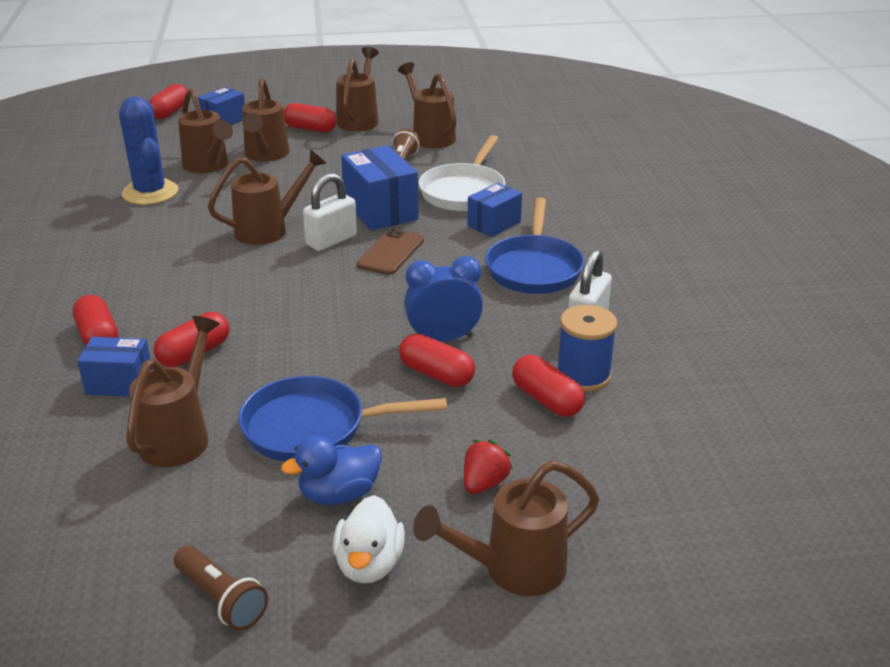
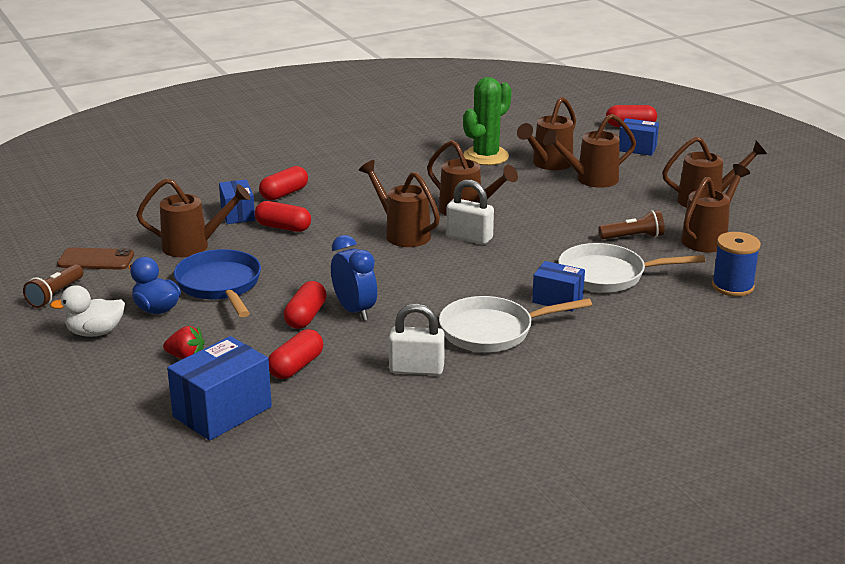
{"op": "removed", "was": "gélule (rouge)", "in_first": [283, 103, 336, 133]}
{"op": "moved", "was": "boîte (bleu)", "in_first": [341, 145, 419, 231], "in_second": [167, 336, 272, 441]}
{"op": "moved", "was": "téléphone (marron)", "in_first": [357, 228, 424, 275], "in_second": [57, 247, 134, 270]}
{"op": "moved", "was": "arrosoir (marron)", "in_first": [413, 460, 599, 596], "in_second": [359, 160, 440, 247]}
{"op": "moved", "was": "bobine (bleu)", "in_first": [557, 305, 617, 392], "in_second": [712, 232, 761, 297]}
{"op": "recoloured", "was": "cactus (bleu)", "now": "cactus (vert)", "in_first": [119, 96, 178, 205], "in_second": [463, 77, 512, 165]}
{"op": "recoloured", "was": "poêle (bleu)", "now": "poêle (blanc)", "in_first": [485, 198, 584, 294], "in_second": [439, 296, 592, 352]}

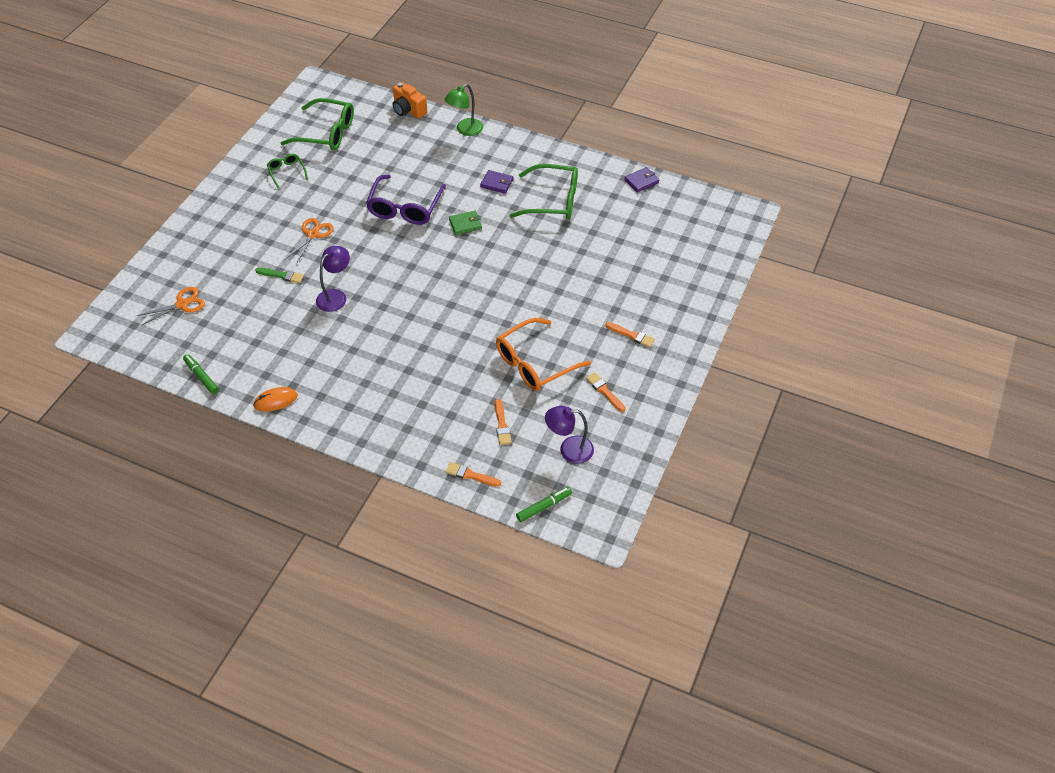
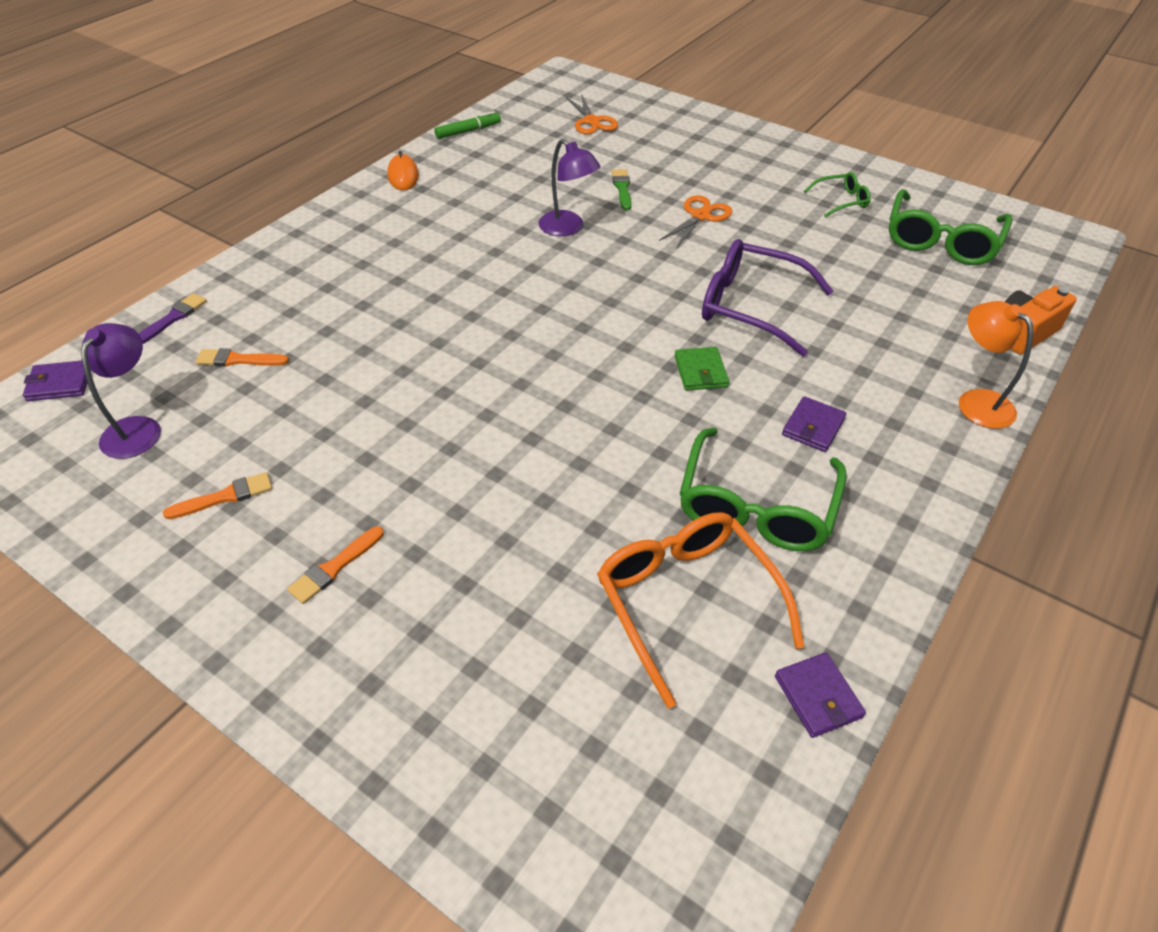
{"op": "moved", "was": "lunettes (orange)", "in_first": [496, 318, 591, 391], "in_second": [597, 512, 804, 709]}
{"op": "replaced", "was": "feutre (vert)", "now": "portefeuille (violet)", "in_first": [516, 487, 572, 522], "in_second": [23, 361, 91, 401]}
{"op": "recoloured", "was": "lampe (vert)", "now": "lampe (orange)", "in_first": [445, 84, 483, 136], "in_second": [959, 301, 1033, 429]}
{"op": "recoloured", "was": "pinceau (orange)", "now": "pinceau (violet)", "in_first": [446, 462, 501, 487], "in_second": [138, 293, 207, 344]}
{"op": "turned", "was": "pinceau (vert)", "in_first": [255, 268, 304, 283], "in_second": [611, 169, 632, 210], "clockwise": 150}
{"op": "turned", "was": "ciseaux (orange)", "in_first": [285, 218, 333, 264], "in_second": [659, 195, 732, 249], "clockwise": -90}

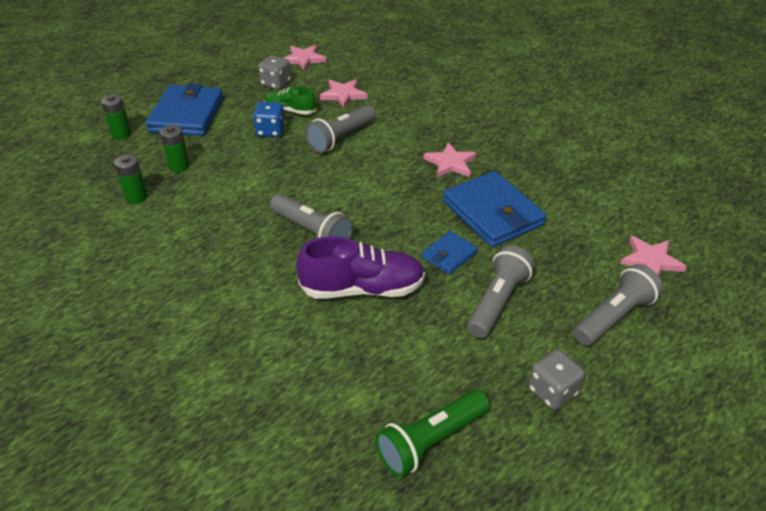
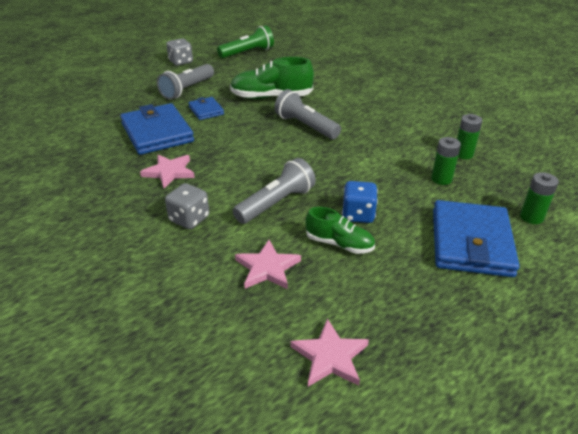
{"op": "removed", "was": "lampe de poche (gris)", "in_first": [573, 264, 663, 346]}
{"op": "removed", "was": "étoile (rose)", "in_first": [620, 236, 687, 276]}
{"op": "moved", "was": "dé (gris)", "in_first": [258, 55, 291, 90], "in_second": [165, 183, 209, 229]}
{"op": "recoloured", "was": "chaussure (violet)", "now": "chaussure (vert)", "in_first": [296, 236, 425, 299], "in_second": [230, 57, 314, 99]}
{"op": "turned", "was": "portefeuille (bleu)", "in_first": [422, 231, 478, 274], "in_second": [188, 97, 224, 120], "clockwise": -75}

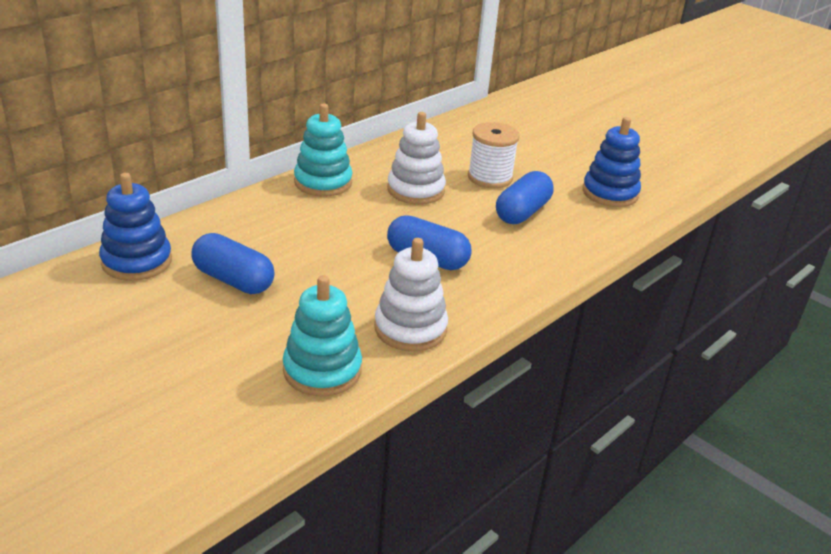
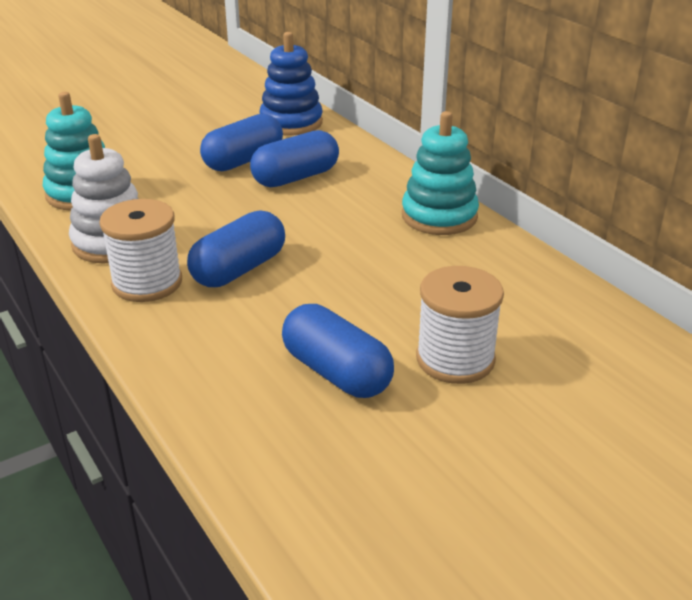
{"op": "removed", "was": "jouet à empiler (blanc)", "in_first": [387, 112, 446, 204]}
{"op": "removed", "was": "jouet à empiler (bleu)", "in_first": [582, 117, 641, 207]}
{"op": "added", "now": "bobine (blanc)", "in_second": [99, 199, 182, 302]}
{"op": "added", "now": "gélule (bleu)", "in_second": [250, 130, 339, 188]}

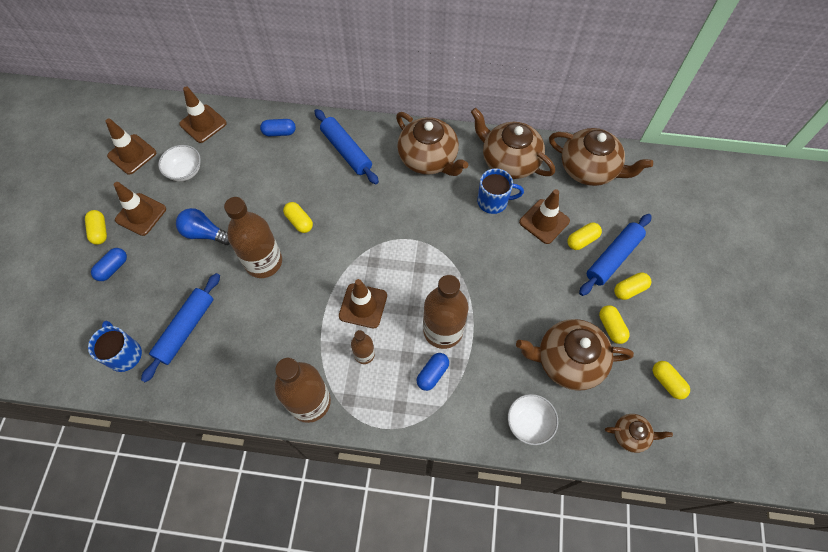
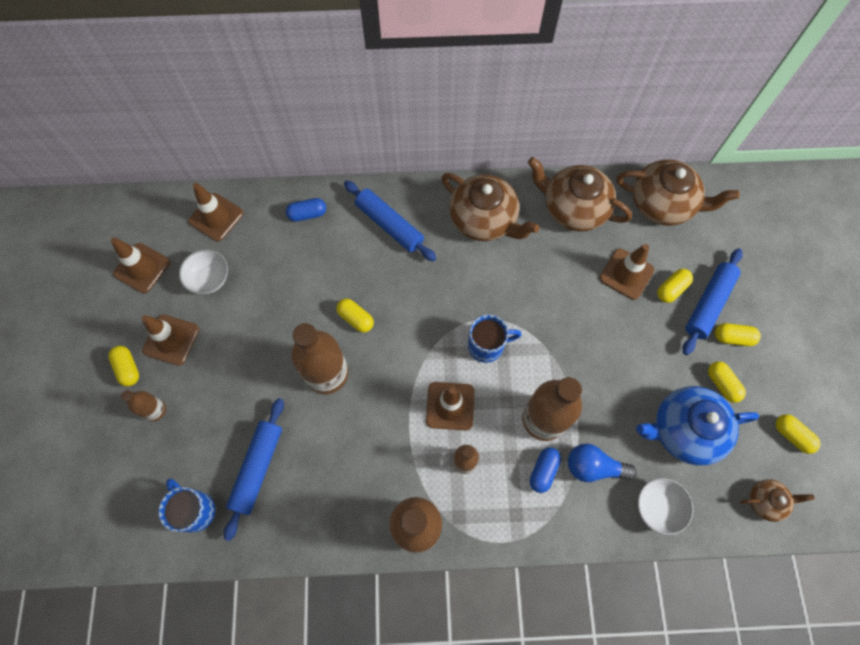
{"op": "moved", "was": "ampoule (bleu)", "in_first": [176, 208, 230, 245], "in_second": [568, 444, 637, 482]}
{"op": "moved", "was": "tasse (bleu)", "in_first": [477, 168, 524, 214], "in_second": [468, 315, 522, 363]}
{"op": "replaced", "was": "gélule (bleu)", "now": "bouteille (marron)", "in_first": [91, 248, 127, 281], "in_second": [121, 390, 166, 421]}
{"op": "recoloured", "was": "théière (marron)", "now": "théière (bleu)", "in_first": [516, 319, 634, 391], "in_second": [636, 386, 759, 465]}
{"op": "turned", "was": "gélule (jaune)", "in_first": [614, 273, 651, 300], "in_second": [715, 323, 761, 346], "clockwise": 45}

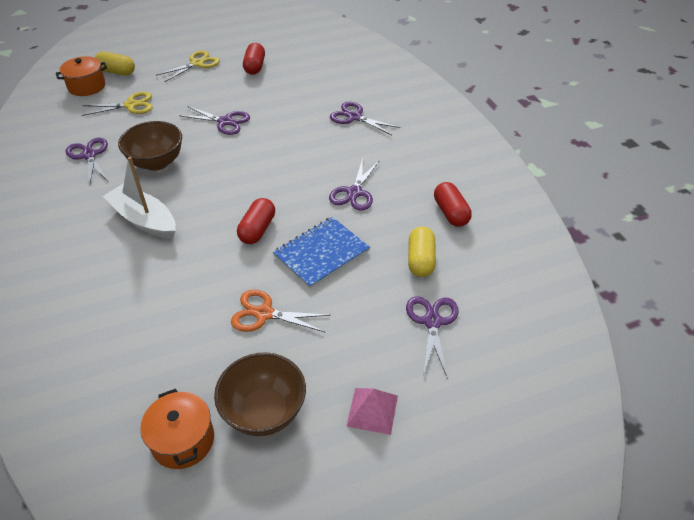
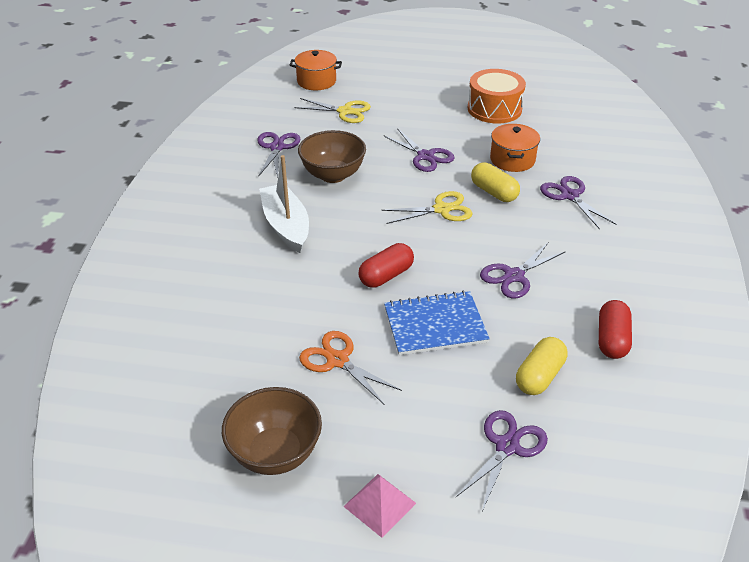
{"op": "moved", "was": "gélule (jaune)", "in_first": [94, 52, 135, 76], "in_second": [471, 163, 520, 202]}
{"op": "moved", "was": "marmite (orange)", "in_first": [140, 389, 214, 469], "in_second": [490, 124, 540, 172]}
{"op": "moved", "was": "ciseaux (jaune)", "in_first": [156, 50, 220, 82], "in_second": [381, 191, 473, 224]}
{"op": "replaced", "was": "gélule (rouge)", "now": "tambour (orange)", "in_first": [243, 43, 265, 75], "in_second": [468, 69, 526, 124]}

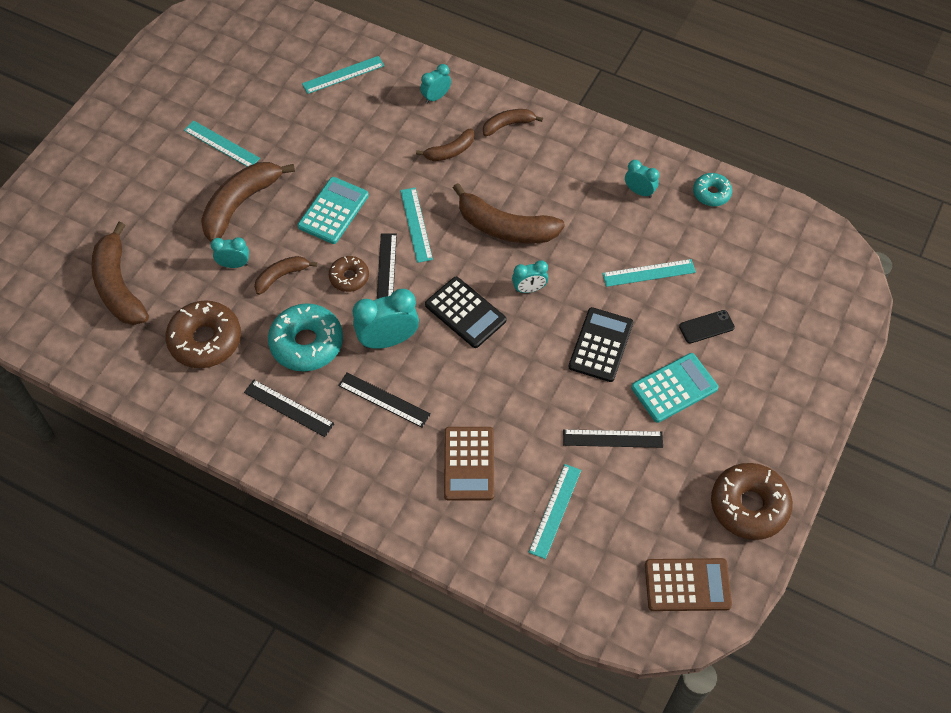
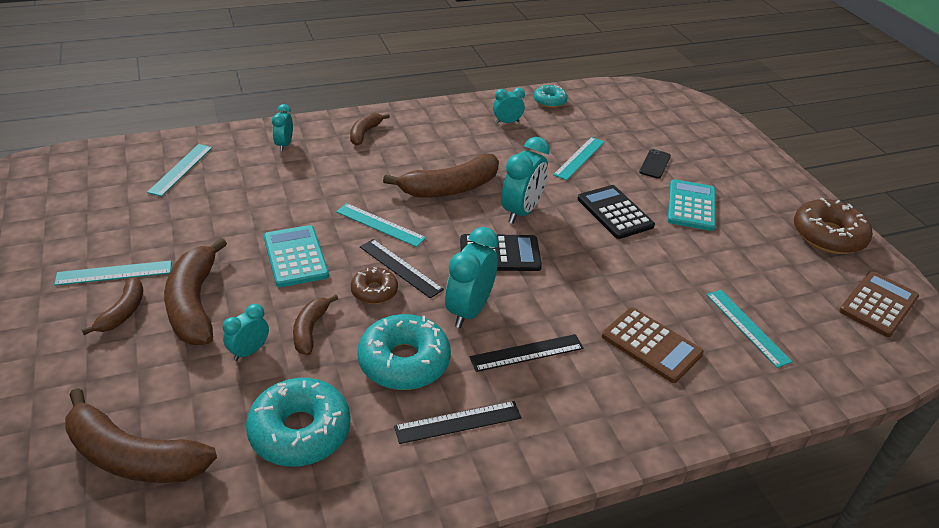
{"op": "removed", "was": "règle (noir)", "in_first": [563, 429, 663, 448]}
{"op": "moved", "was": "banane (marron)", "in_first": [416, 128, 474, 161], "in_second": [82, 277, 143, 335]}
{"op": "recoloured", "was": "beignet (marron)", "now": "beignet (turquoise)", "in_first": [166, 300, 241, 368], "in_second": [246, 378, 351, 467]}
{"op": "resized", "was": "réveil (turquoise)", "in_first": [512, 260, 548, 293], "in_second": [501, 137, 550, 224], "ratio": 1.75}

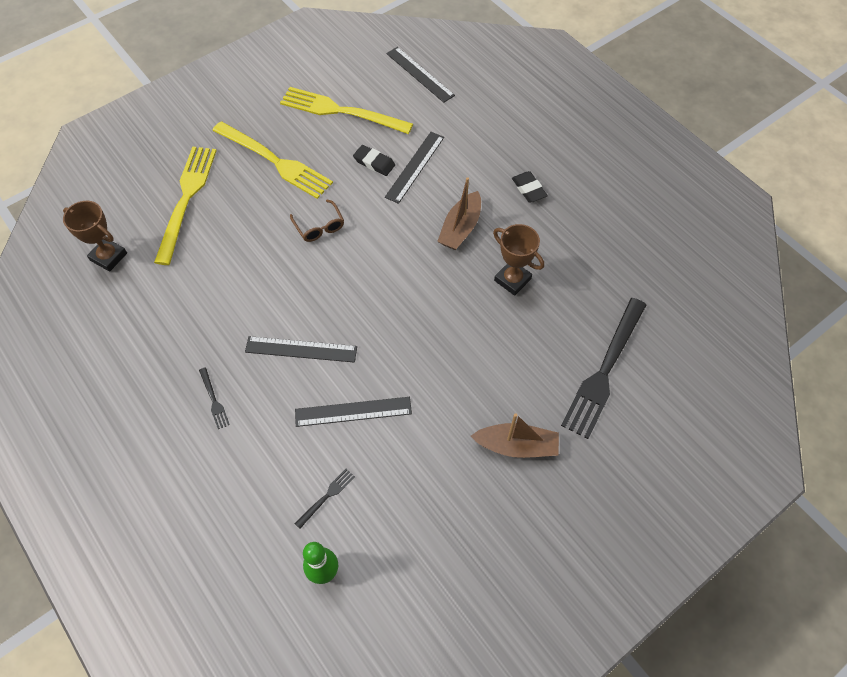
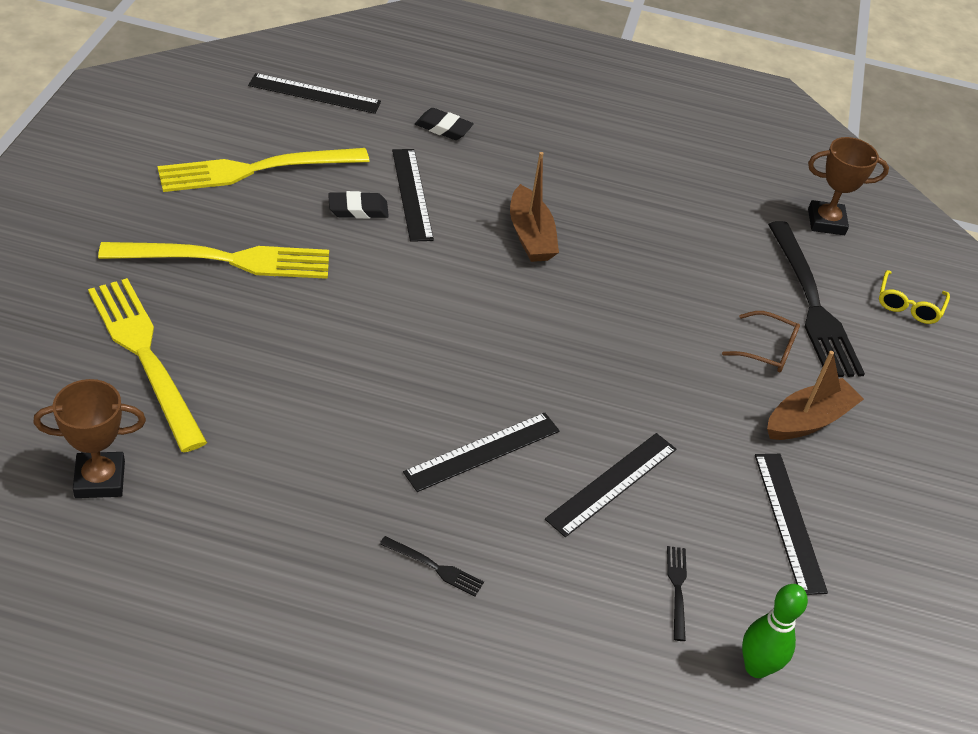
{"op": "added", "now": "règle (noir)", "in_second": [755, 454, 828, 595]}
{"op": "added", "now": "lunettes (jaune)", "in_second": [879, 270, 950, 324]}
{"op": "moved", "was": "lunettes (marron)", "in_first": [290, 200, 344, 242], "in_second": [722, 311, 800, 372]}
{"op": "moved", "was": "trophée (marron)", "in_first": [493, 224, 544, 296], "in_second": [808, 137, 889, 235]}
{"op": "moved", "was": "gomme (noir)", "in_first": [512, 171, 548, 203], "in_second": [415, 108, 474, 140]}

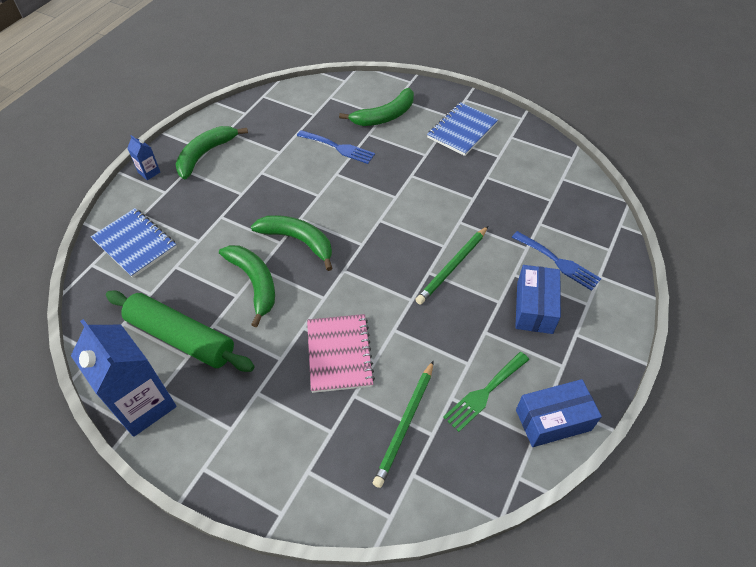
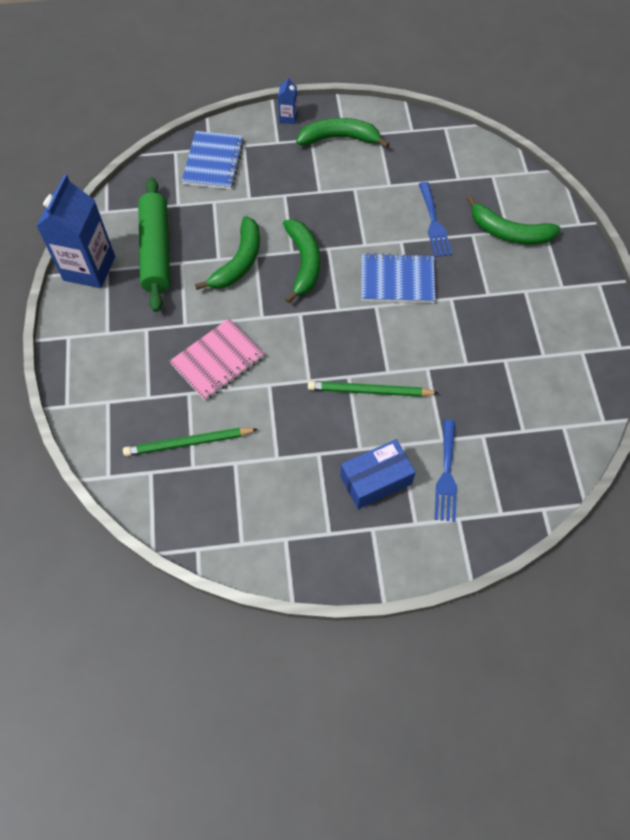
{"op": "removed", "was": "fourchette (vert)", "in_first": [443, 352, 529, 432]}
{"op": "removed", "was": "boîte (bleu)", "in_first": [516, 379, 602, 447]}
{"op": "moved", "was": "carnet (bleu)", "in_first": [427, 102, 498, 156], "in_second": [361, 253, 435, 303]}

